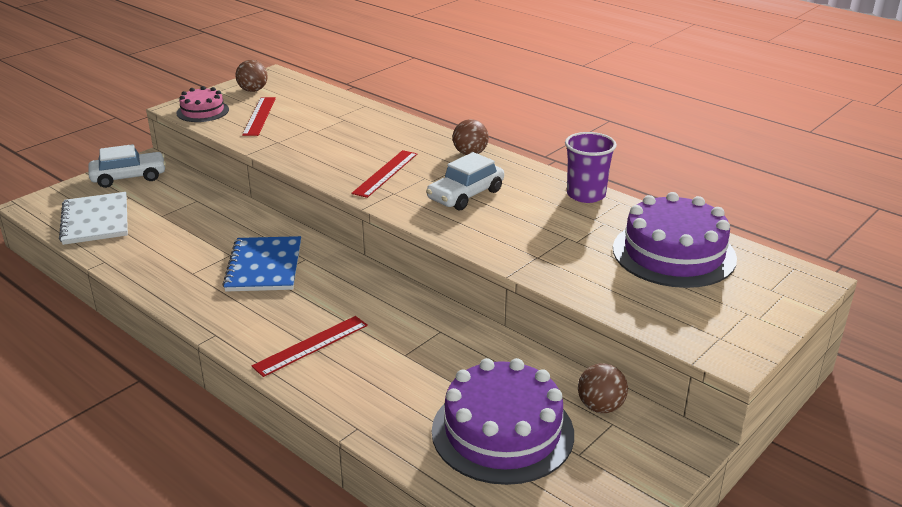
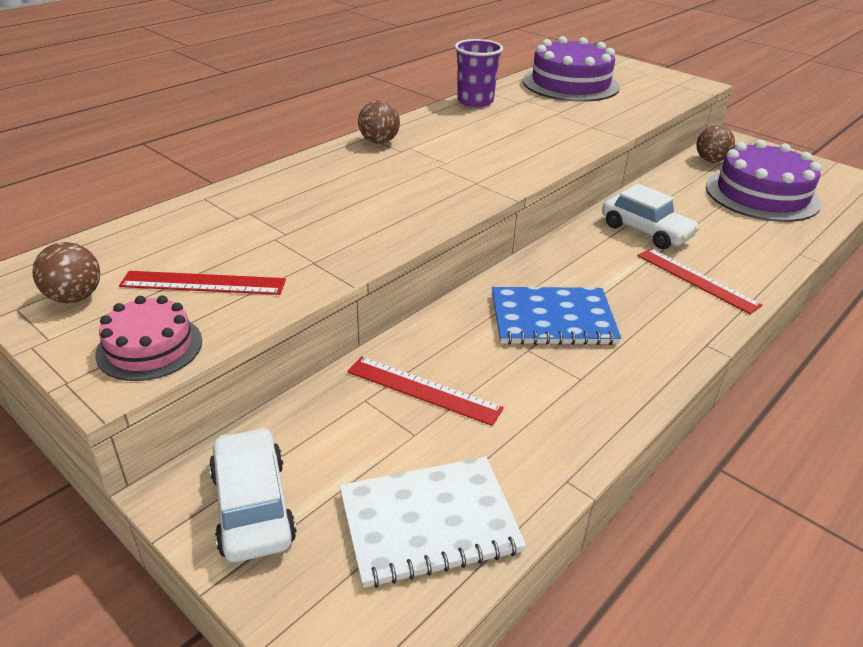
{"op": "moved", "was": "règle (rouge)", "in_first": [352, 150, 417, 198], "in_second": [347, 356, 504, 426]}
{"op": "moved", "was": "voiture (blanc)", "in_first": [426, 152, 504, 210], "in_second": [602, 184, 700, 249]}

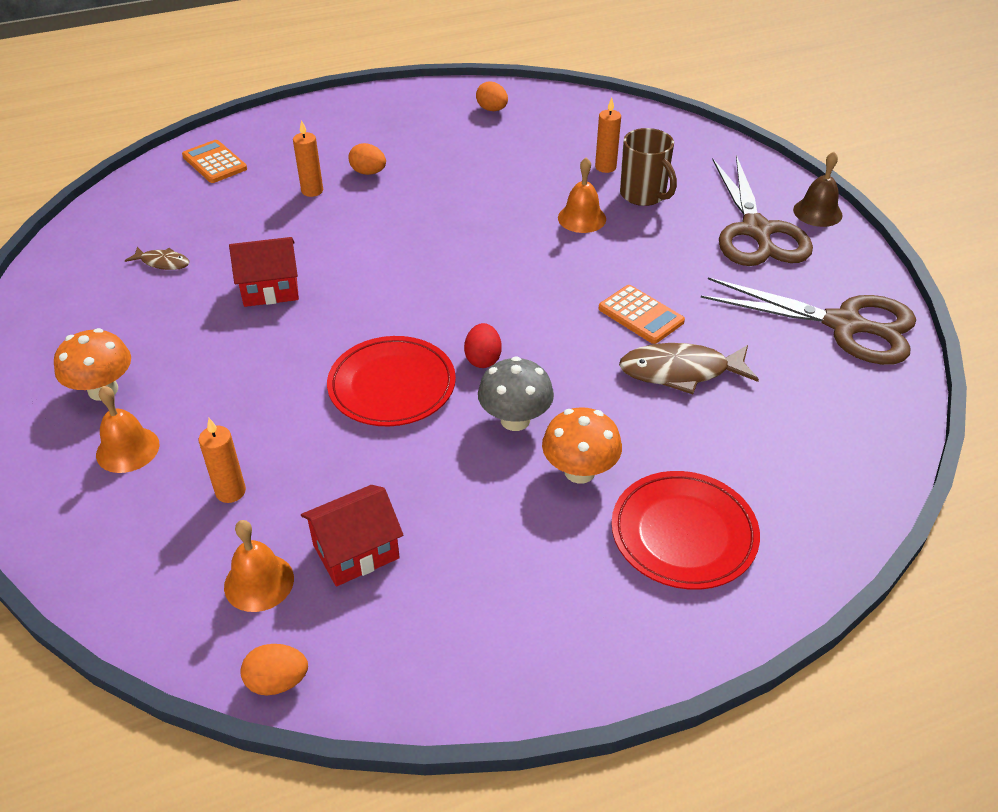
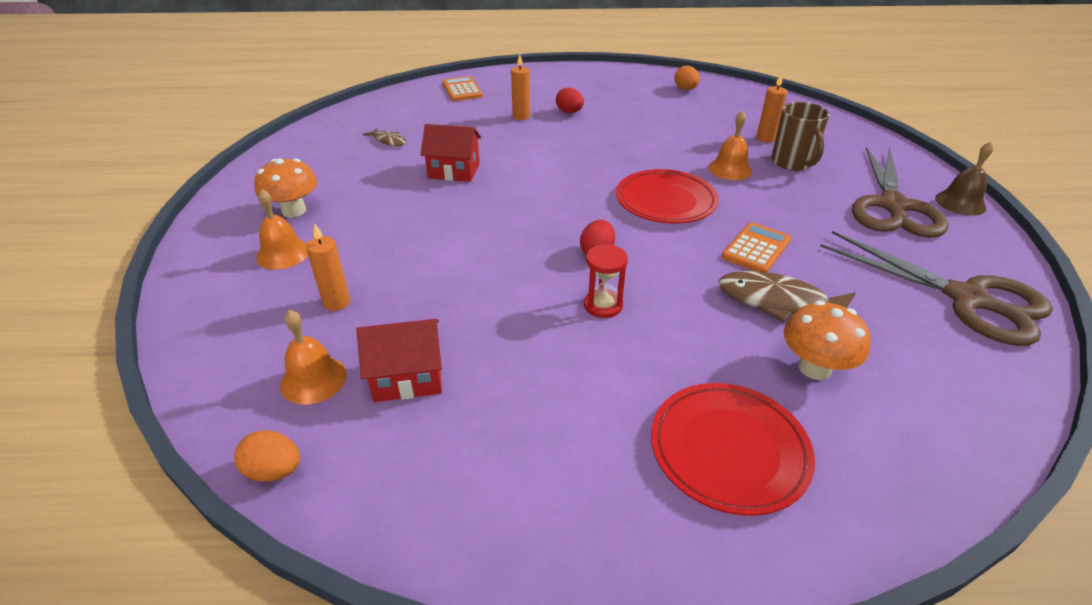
{"op": "moved", "was": "assiette (rouge)", "in_first": [327, 336, 456, 426], "in_second": [616, 169, 719, 224]}
{"op": "moved", "was": "champignon (orange)", "in_first": [542, 407, 622, 484], "in_second": [784, 301, 871, 380]}
{"op": "replaced", "was": "champignon (gris)", "now": "sablier (rouge)", "in_first": [478, 356, 554, 431], "in_second": [584, 244, 628, 318]}
{"op": "recoloured", "was": "œuf (orange)", "now": "œuf (rouge)", "in_first": [348, 143, 386, 175], "in_second": [556, 88, 584, 113]}
{"op": "turned", "was": "calculatrice (orange)", "in_first": [599, 285, 685, 344], "in_second": [722, 222, 791, 272], "clockwise": -120}

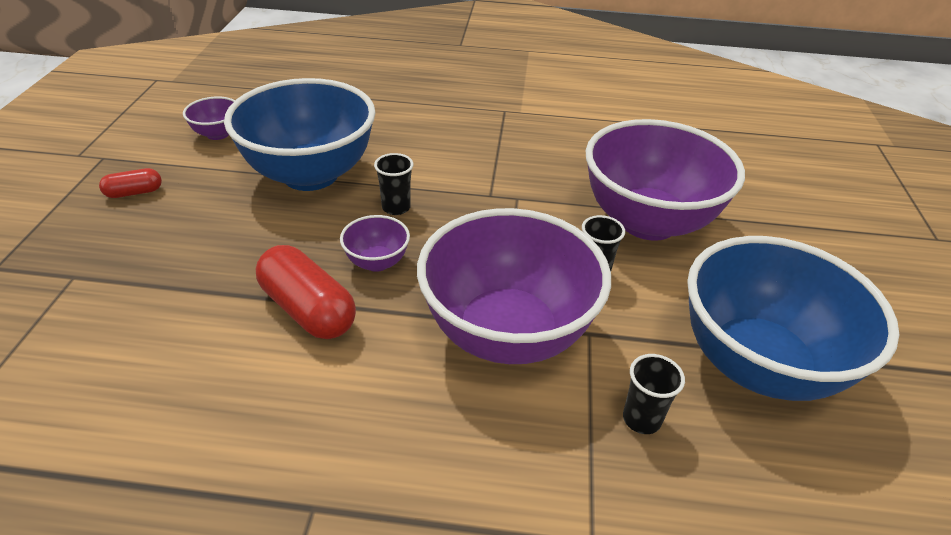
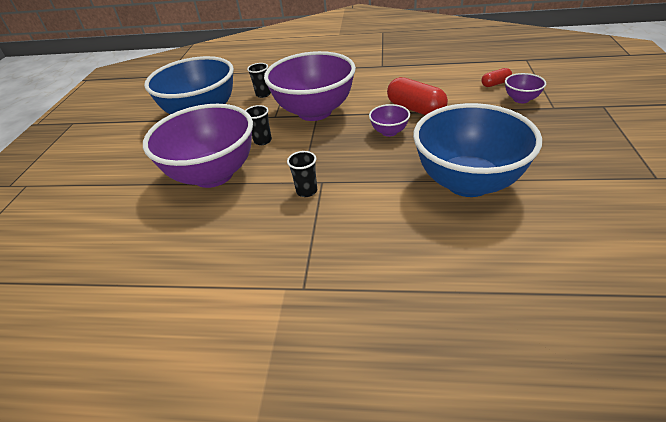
{"op": "moved", "was": "gélule (rouge)", "in_first": [99, 168, 162, 198], "in_second": [481, 68, 512, 87]}
{"op": "moved", "was": "bol (violet)", "in_first": [183, 97, 235, 140], "in_second": [505, 73, 546, 103]}
{"op": "moved", "was": "gobelet (noir)", "in_first": [374, 153, 414, 215], "in_second": [287, 151, 317, 197]}

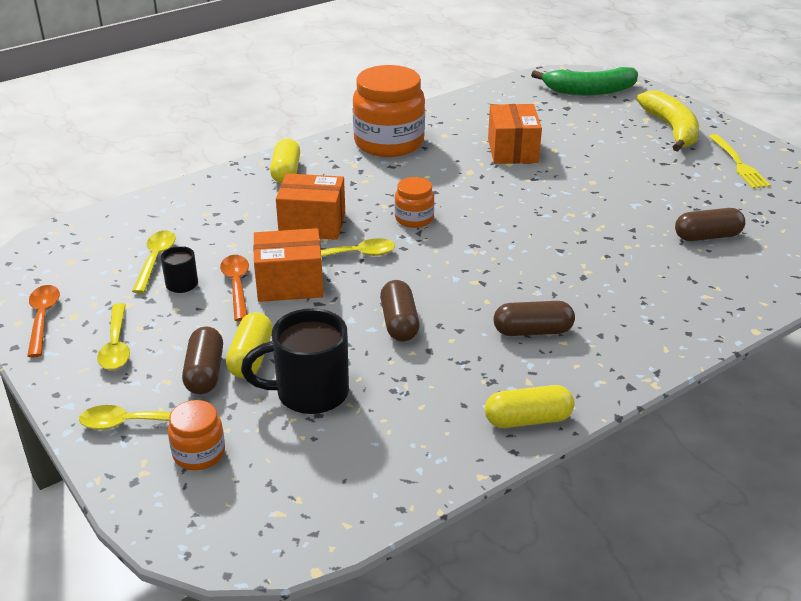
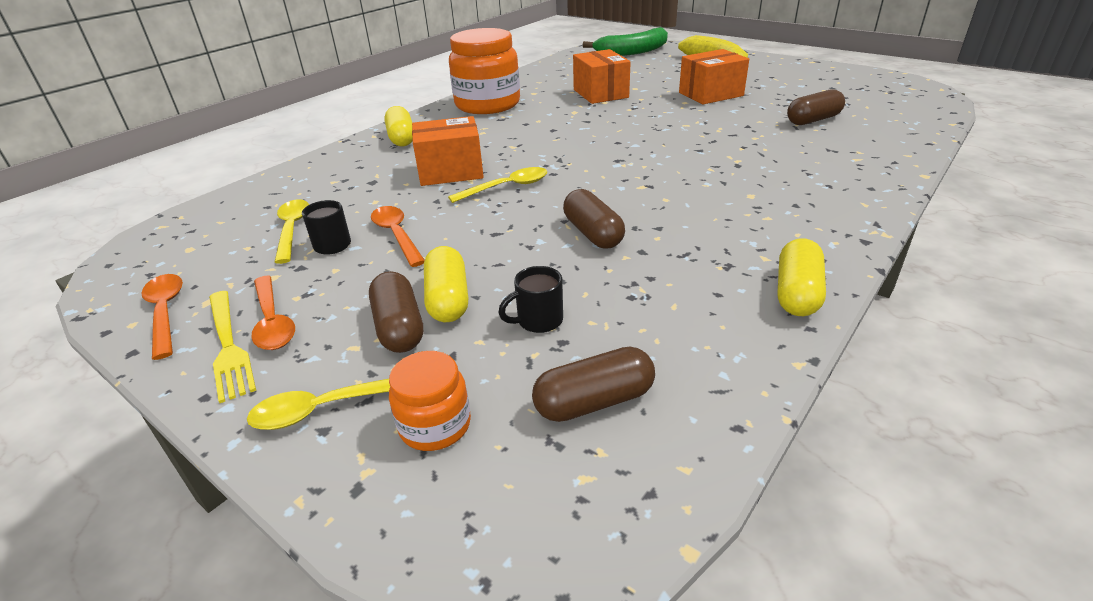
{"op": "removed", "was": "bocal (orange)", "in_first": [395, 177, 434, 228]}
{"op": "moved", "was": "boîte (orange)", "in_first": [253, 228, 324, 302], "in_second": [679, 49, 749, 104]}
{"op": "moved", "was": "gélule (marron)", "in_first": [494, 301, 575, 336], "in_second": [532, 347, 655, 422]}
{"op": "moved", "was": "fourchette (jaune)", "in_first": [709, 134, 770, 189], "in_second": [209, 291, 256, 403]}
{"op": "recoloured", "was": "cuillère (jaune)", "now": "cuillère (orange)", "in_first": [97, 303, 130, 370], "in_second": [252, 276, 295, 350]}
{"op": "turned", "was": "gélule (jaune)", "in_first": [485, 385, 575, 428], "in_second": [778, 238, 826, 316], "clockwise": -45}
{"op": "resized", "was": "tasse (noir)", "in_first": [241, 308, 349, 414], "in_second": [498, 266, 563, 333], "ratio": 0.52}

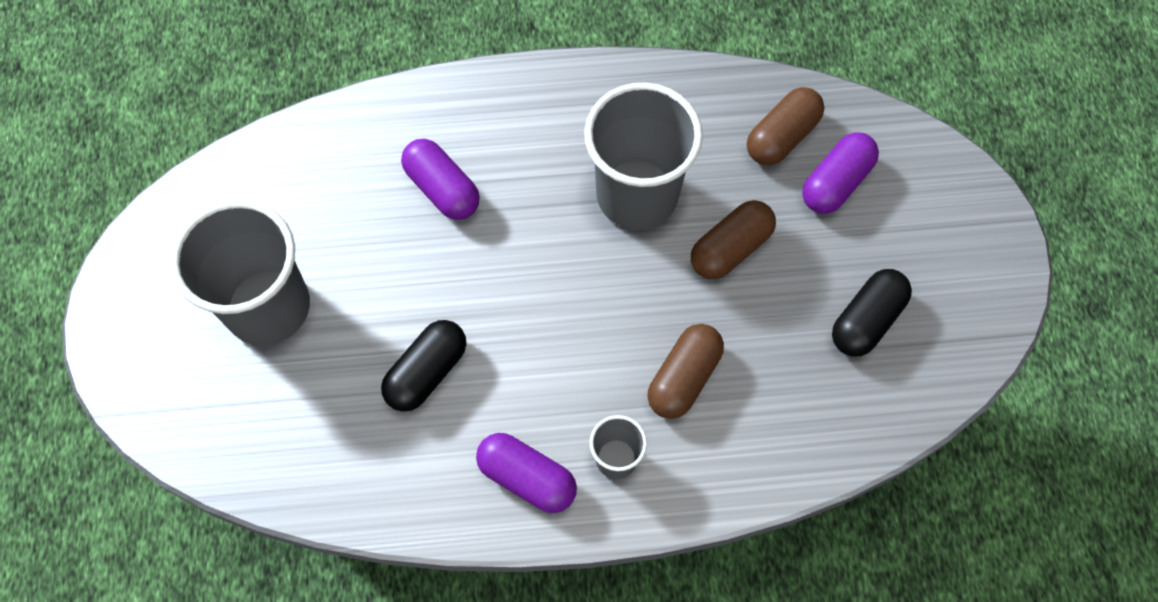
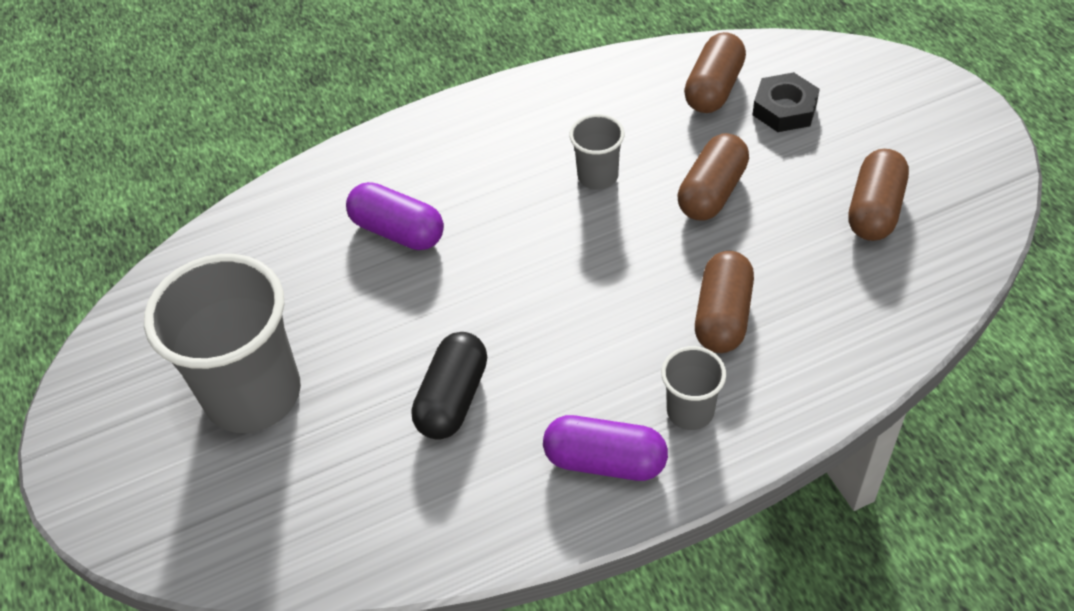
{"op": "replaced", "was": "gélule (violet)", "now": "écrou (noir)", "in_first": [802, 132, 879, 214], "in_second": [753, 72, 820, 132]}
{"op": "recoloured", "was": "gélule (noir)", "now": "gélule (marron)", "in_first": [832, 269, 912, 357], "in_second": [848, 149, 909, 241]}
{"op": "resized", "was": "gobelet (gris)", "in_first": [584, 83, 703, 230], "in_second": [569, 114, 625, 190], "ratio": 0.47}

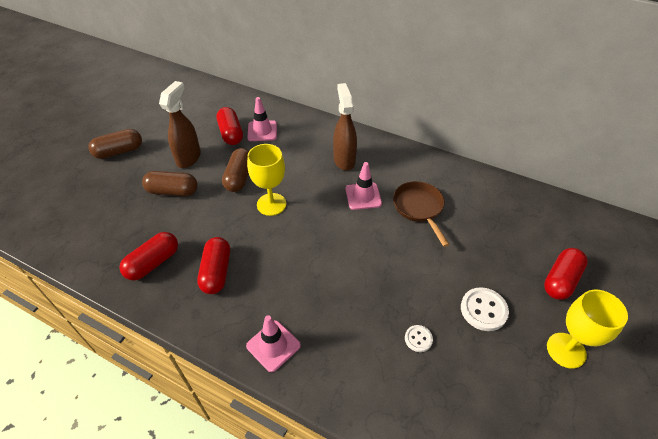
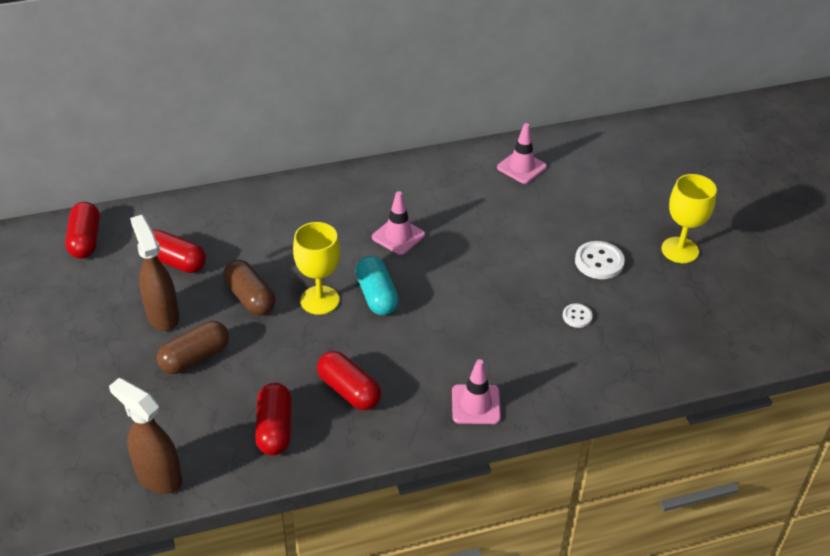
{"op": "removed", "was": "gélule (marron)", "in_first": [88, 129, 142, 159]}
{"op": "removed", "was": "poêle (marron)", "in_first": [393, 181, 450, 247]}
{"op": "added", "now": "gélule (turquoise)", "in_second": [355, 256, 399, 315]}
{"op": "moved", "was": "cône de chantier (rose)", "in_first": [248, 97, 277, 141], "in_second": [497, 123, 547, 184]}
{"op": "moved", "was": "vaporisateur (marron)", "in_first": [333, 83, 357, 171], "in_second": [109, 378, 182, 494]}
{"op": "moved", "was": "gélule (rouge)", "in_first": [544, 248, 588, 300], "in_second": [65, 202, 100, 259]}

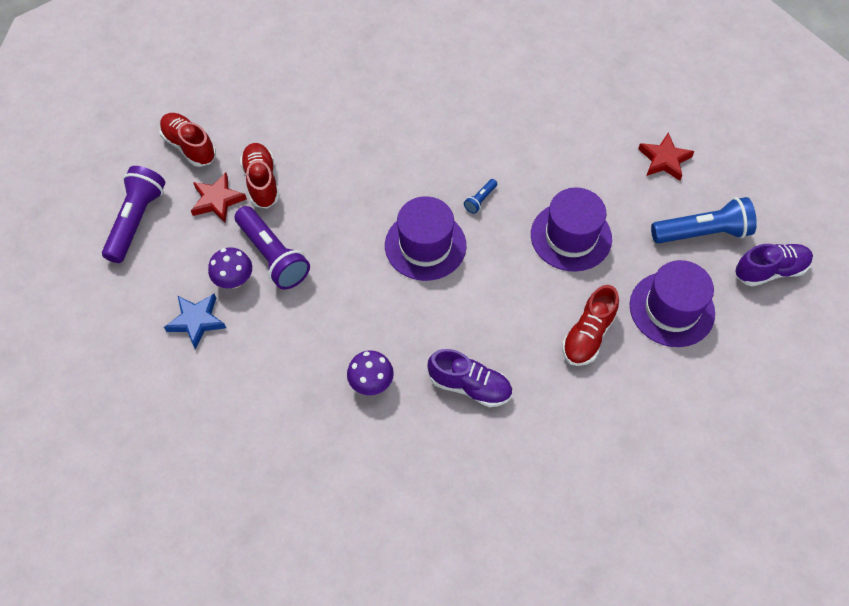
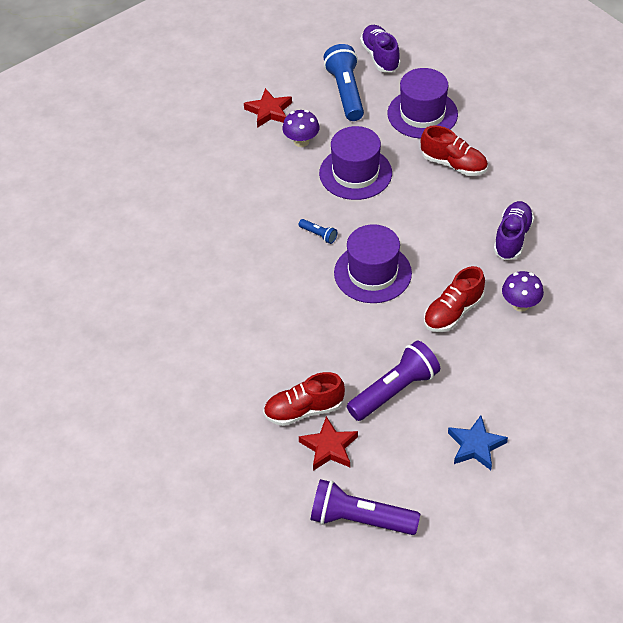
{"op": "moved", "was": "chaussure (rouge)", "in_first": [159, 113, 216, 167], "in_second": [424, 266, 485, 332]}
{"op": "moved", "was": "champignon (violet)", "in_first": [208, 247, 252, 288], "in_second": [282, 110, 320, 147]}

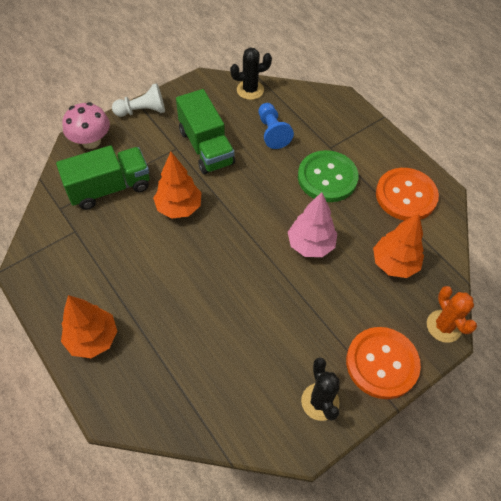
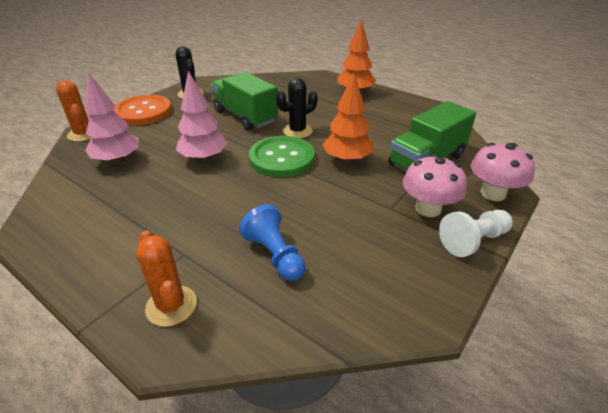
{"op": "removed", "was": "bouton (orange)", "in_first": [376, 168, 439, 221]}
{"op": "added", "now": "cactus (orange)", "in_second": [136, 231, 197, 327]}
{"op": "added", "now": "champignon (rose)", "in_second": [403, 154, 467, 217]}
{"op": "moved", "was": "camion (vert)", "in_first": [176, 89, 235, 174], "in_second": [211, 72, 278, 130]}
{"op": "moved", "was": "cactus (noir)", "in_first": [230, 48, 272, 100], "in_second": [276, 78, 317, 138]}
{"op": "moved", "was": "bouton (vert)", "in_first": [298, 150, 358, 202], "in_second": [249, 136, 314, 177]}
{"op": "recoloured", "was": "arbre (orange)", "now": "arbre (rose)", "in_first": [373, 213, 424, 278], "in_second": [85, 72, 139, 164]}

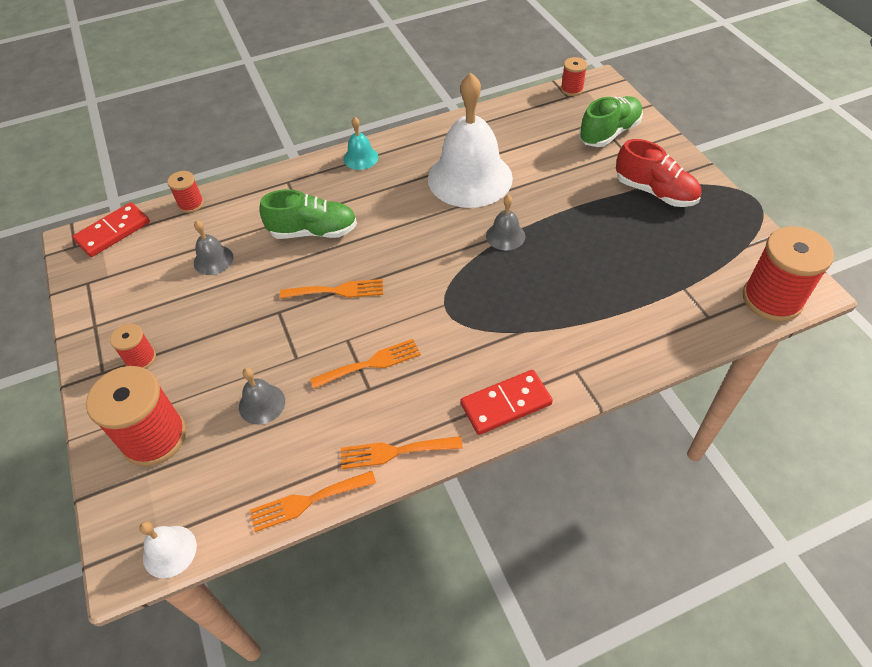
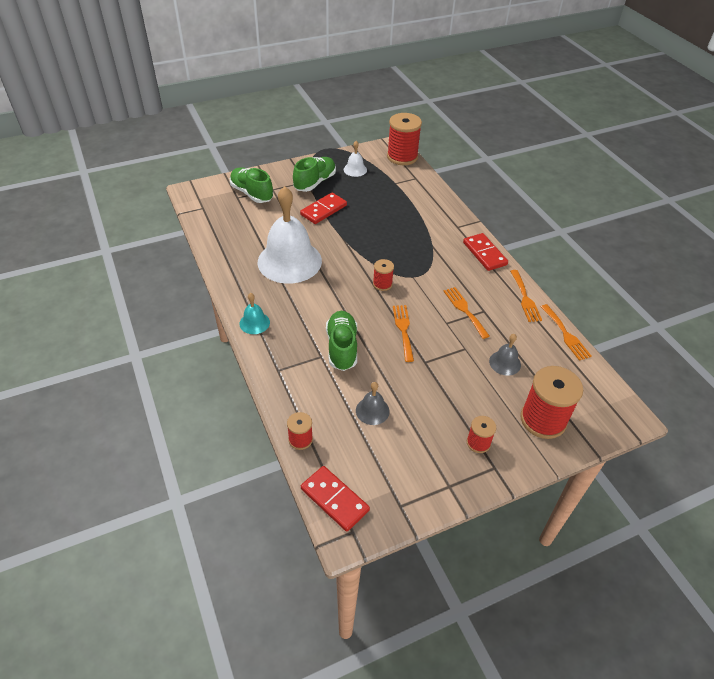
{"op": "removed", "was": "cloche (gris)", "in_first": [486, 195, 525, 251]}
{"op": "added", "now": "domino (rouge)", "in_second": [300, 193, 347, 224]}
{"op": "moved", "was": "cloche (blanc)", "in_first": [139, 521, 197, 578], "in_second": [344, 141, 367, 177]}
{"op": "moved", "was": "bobine (rouge)", "in_first": [561, 57, 587, 96], "in_second": [373, 259, 394, 291]}
{"op": "recoloured", "was": "chaussure (rouge)", "now": "chaussure (vert)", "in_first": [616, 139, 701, 207], "in_second": [293, 157, 336, 192]}

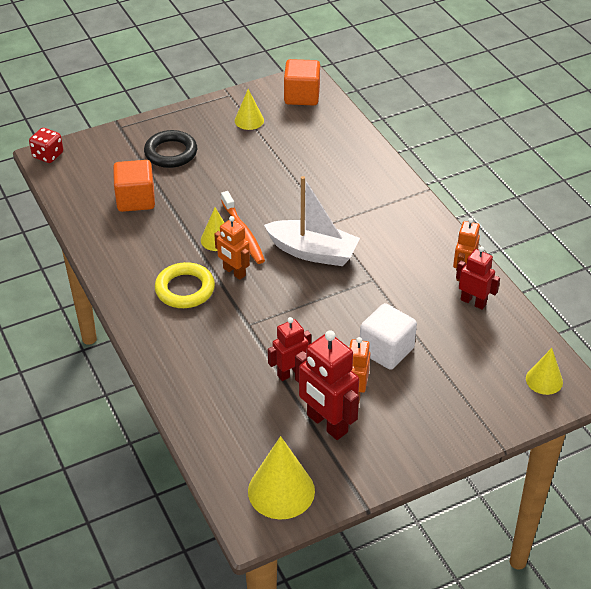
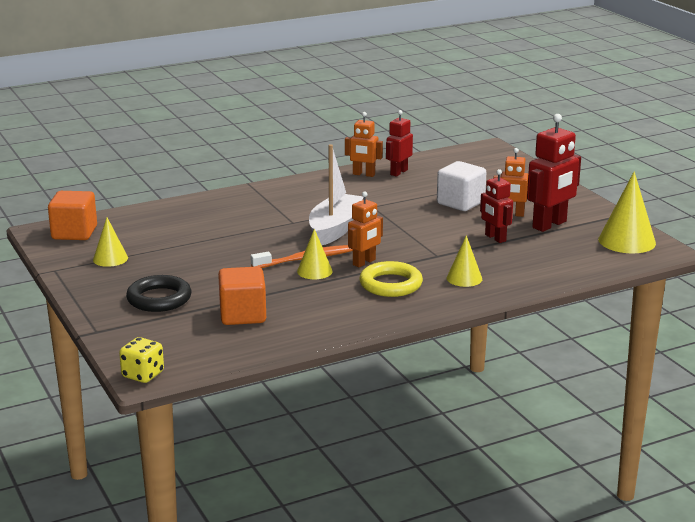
{"op": "moved", "was": "cône (jaune)", "in_first": [526, 348, 563, 395], "in_second": [447, 235, 482, 287]}
{"op": "recoloured", "was": "dé (rouge)", "now": "dé (jaune)", "in_first": [29, 128, 63, 163], "in_second": [119, 337, 164, 383]}

